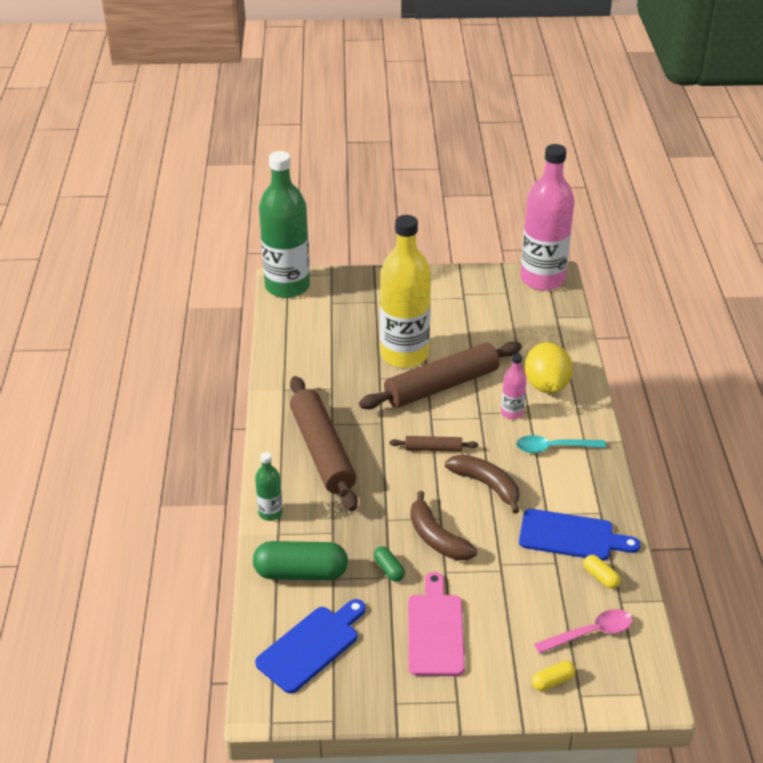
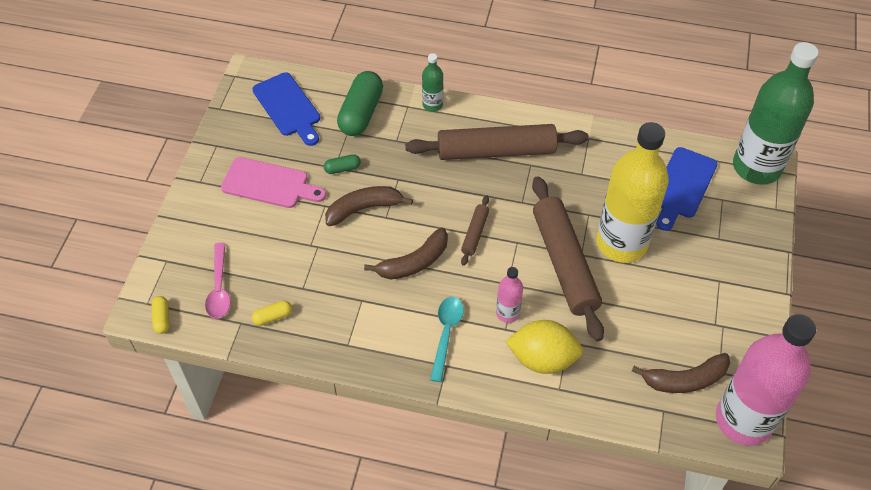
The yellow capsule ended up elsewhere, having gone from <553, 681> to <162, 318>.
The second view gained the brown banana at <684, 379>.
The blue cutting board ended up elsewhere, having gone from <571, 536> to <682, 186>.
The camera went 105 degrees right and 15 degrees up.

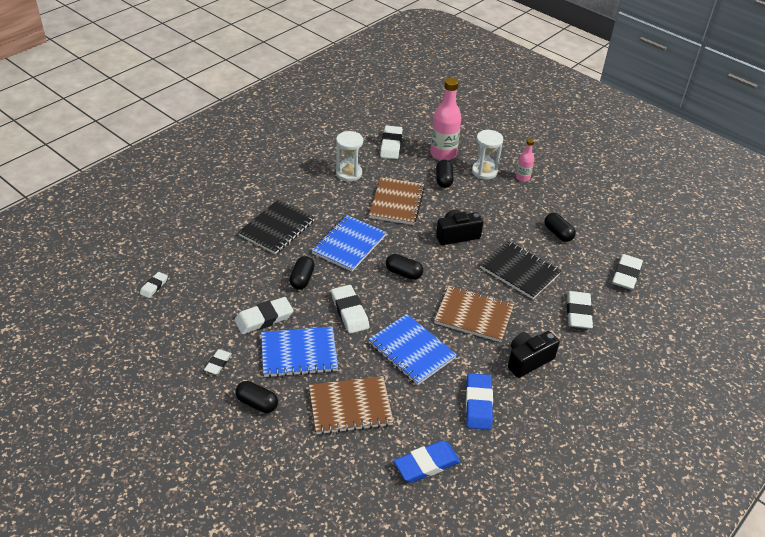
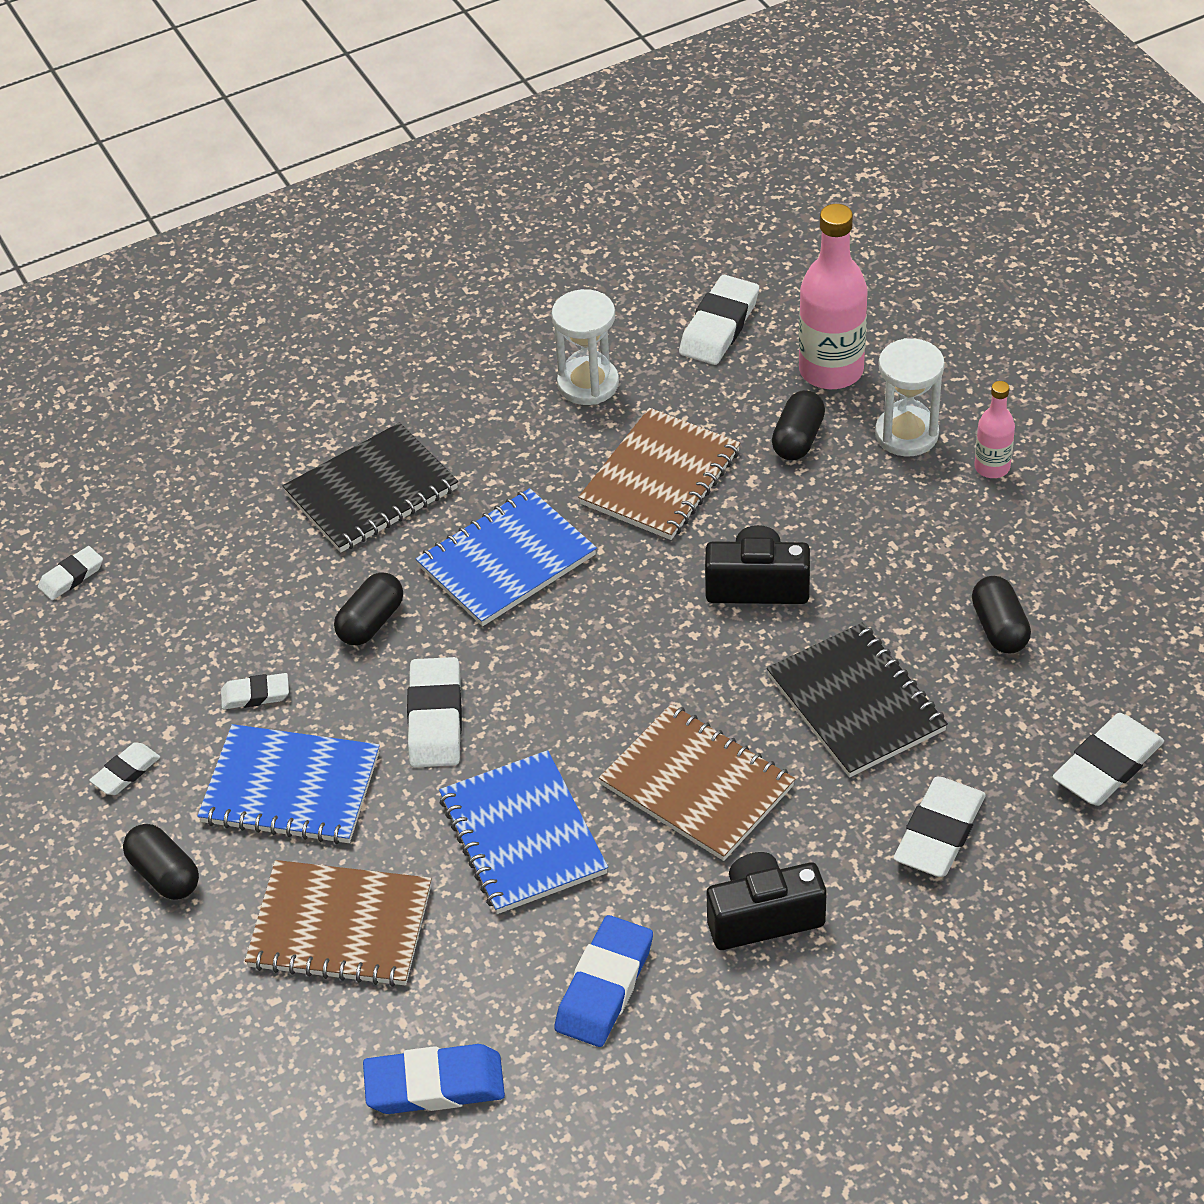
The size of the white eraser at <264, 318> changed by a factor of 0.57.
The second view lost the black capsule at <403, 273>.
The camera went 25 degrees right and 5 degrees up.

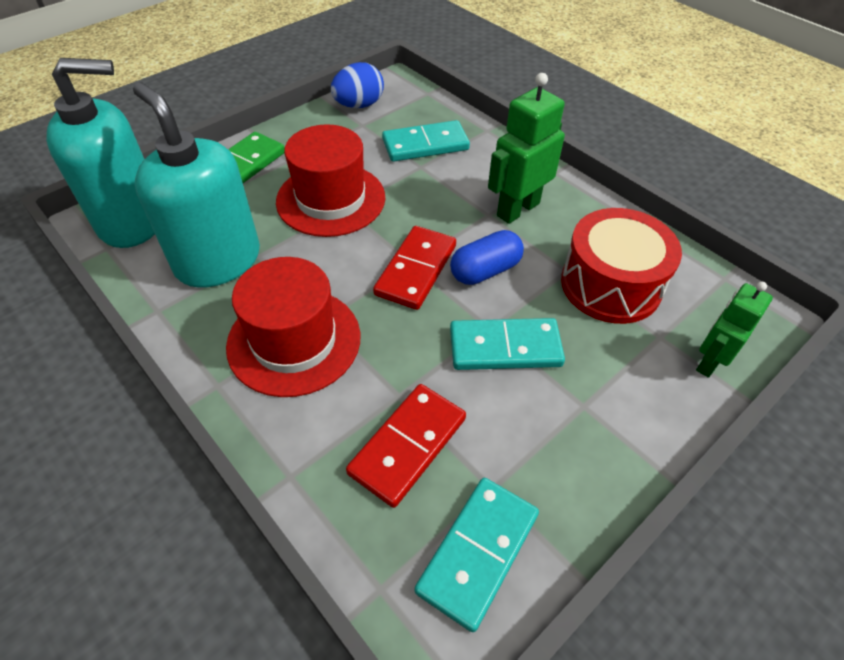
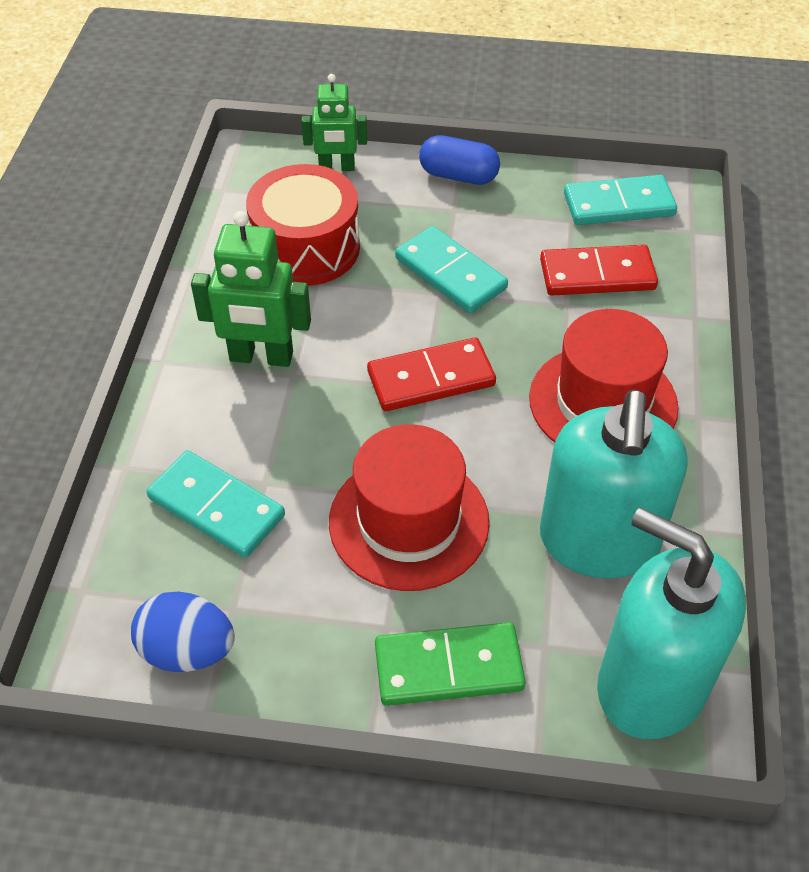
The blue capsule ended up elsewhere, having gone from <485, 271> to <458, 176>.
The camera went 130 degrees left and 0 degrees up.

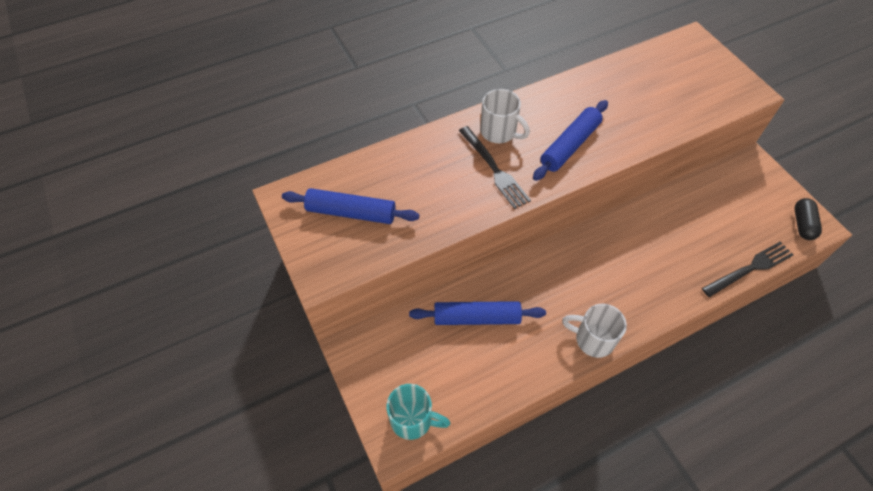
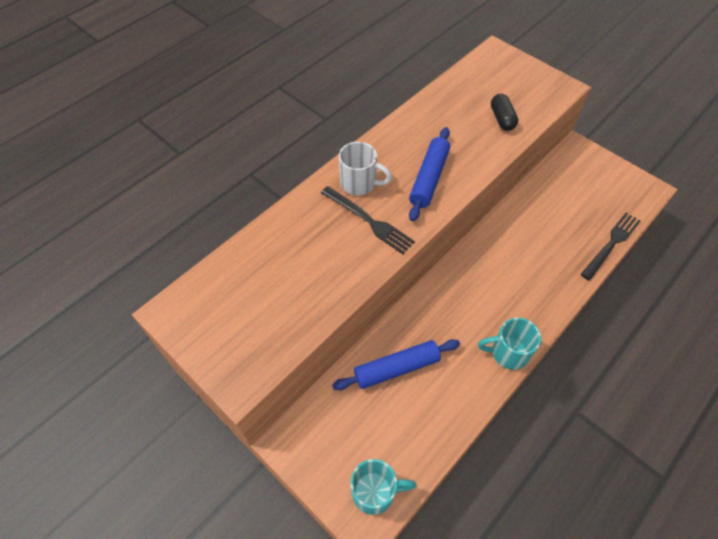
What was the white mug at <593, 339> turned into the turquoise mug at <508, 353>.
The black capsule ended up elsewhere, having gone from <802, 224> to <502, 119>.
The second view lost the blue rolling pin at <351, 212>.
The camera went 20 degrees left and 0 degrees up.

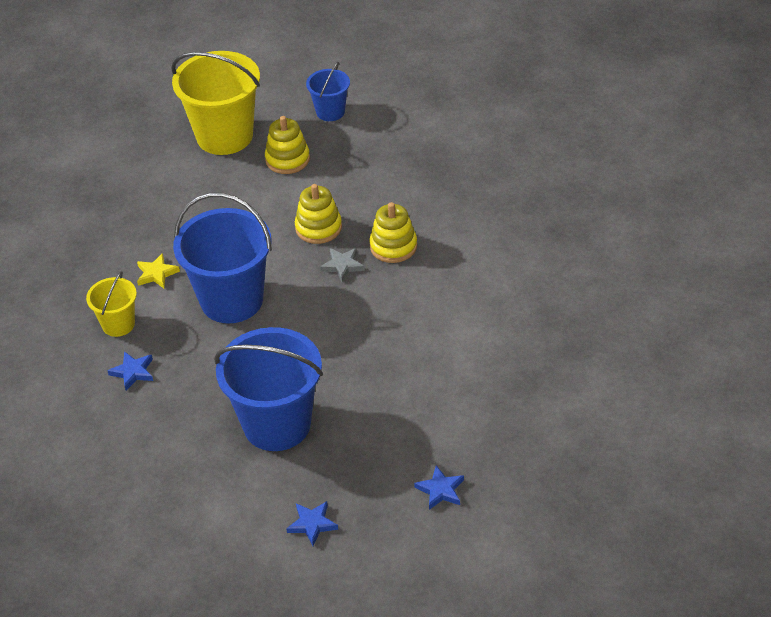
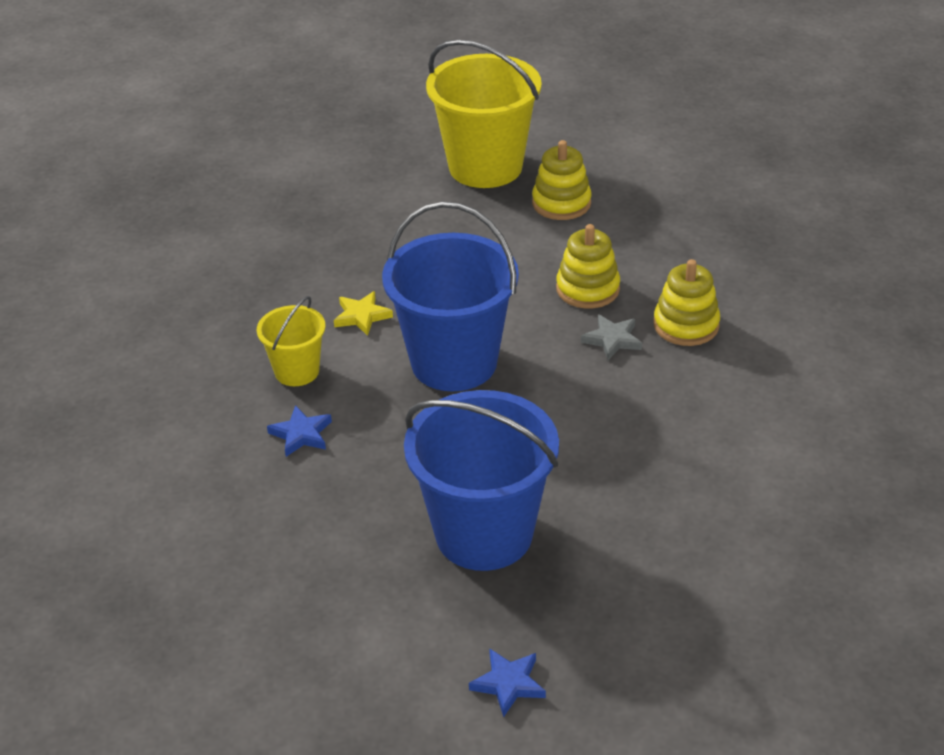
The second view lost the blue bucket at <330, 112>.
The second view lost the blue star at <440, 490>.
The camera went 10 degrees right and 5 degrees down.

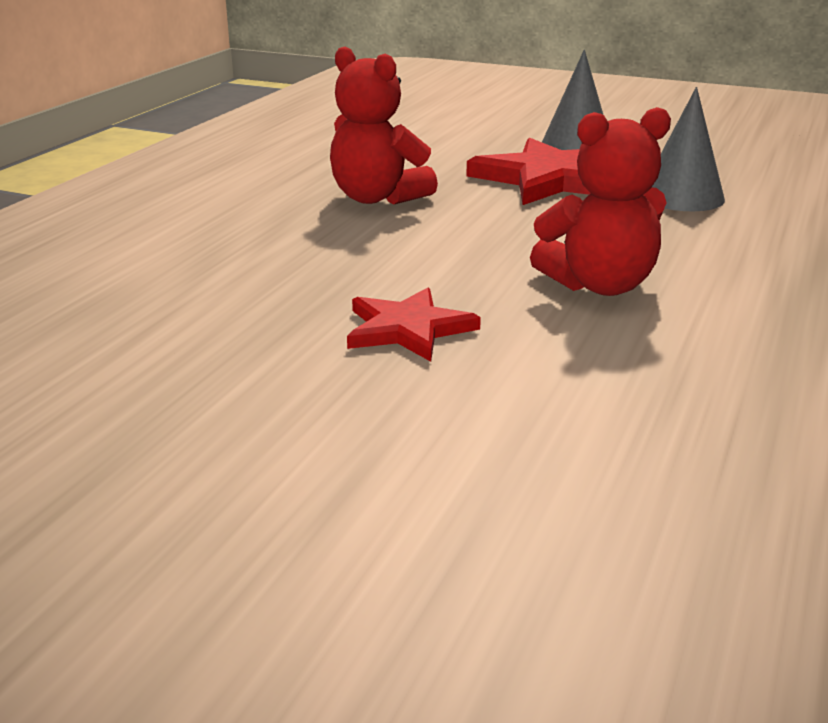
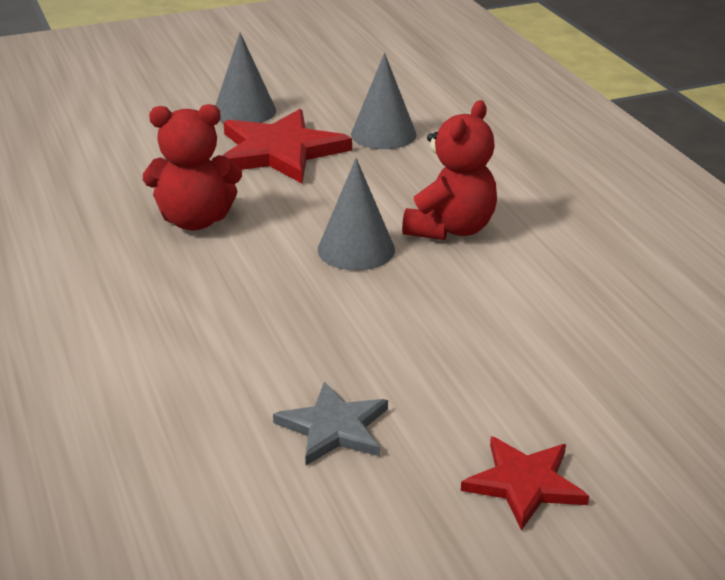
The second view gained the grey star at <334, 428>.
The second view gained the grey cone at <356, 249>.
The red star ended up elsewhere, having gone from <408, 329> to <524, 484>.
The camera went 45 degrees left and 5 degrees up.

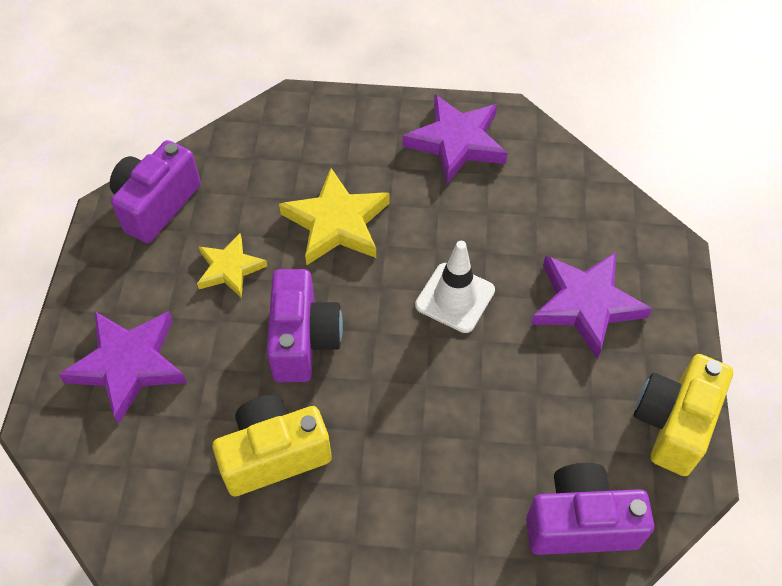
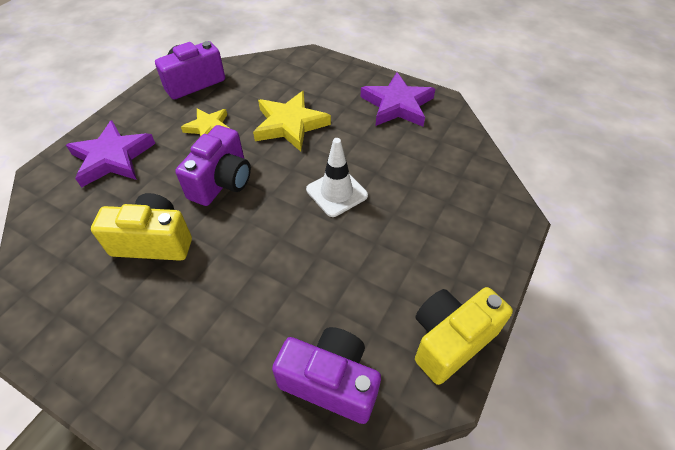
The second view lost the purple star at <586, 304>.
The camera went 25 degrees right and 5 degrees down.

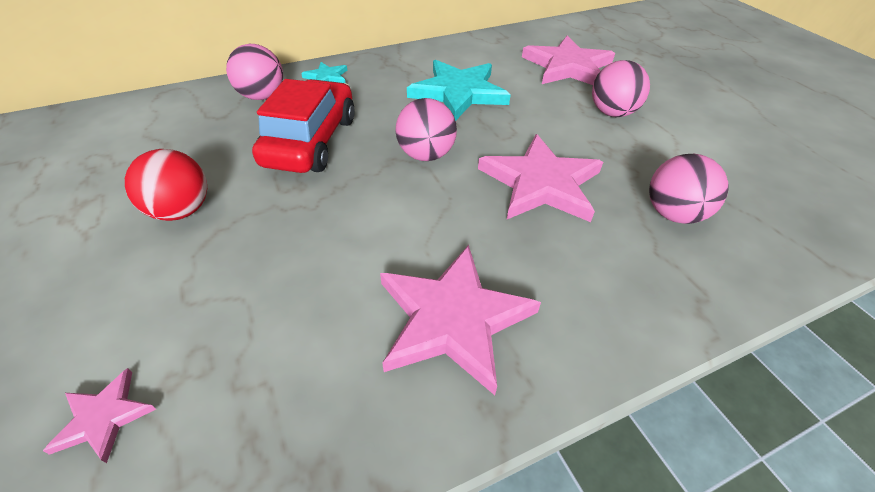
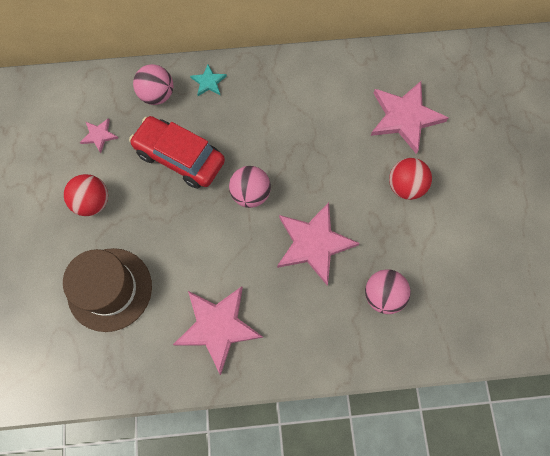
The second view gained the brown hat at <110, 289>.
The pink star ended up elsewhere, having gone from <104, 417> to <99, 135>.
The red car at <311, 141> ended up facing another way, 90 degrees counterclockwise from before.
What was the pink ball at <612, 113> turned into the red ball at <405, 186>.
The second view lost the turquoise star at <458, 93>.
The camera went 20 degrees right and 25 degrees up.

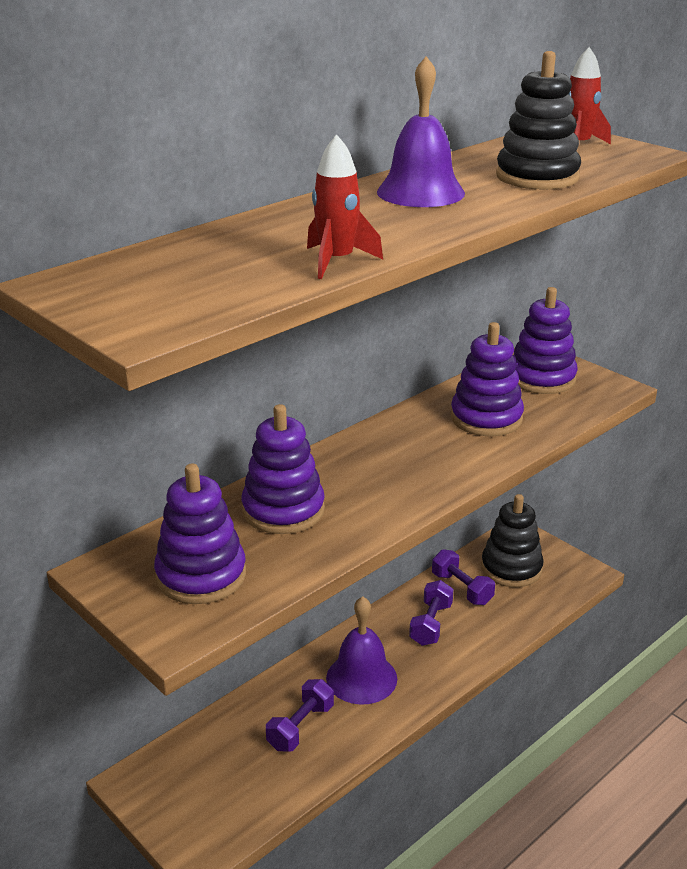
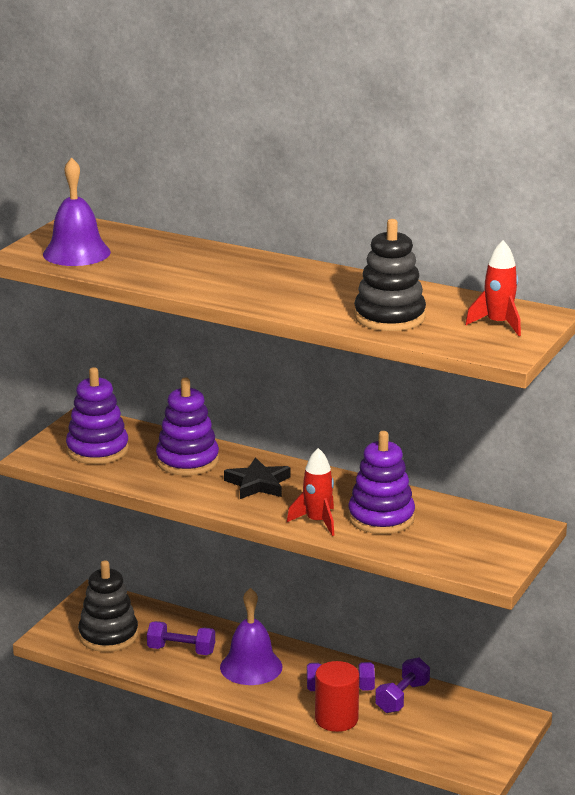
The purple bell ended up elsewhere, having gone from <420, 192> to <76, 253>.
The black stacking toy ended up elsewhere, having gone from <511, 568> to <108, 635>.
The second view gained the black star at <258, 484>.
The red rocket ended up elsewhere, having gone from <336, 261> to <317, 522>.
The second view gained the red cylinder at <336, 719>.
The second view lost the purple stacking toy at <541, 378>.
The camera went 70 degrees right and 5 degrees down.

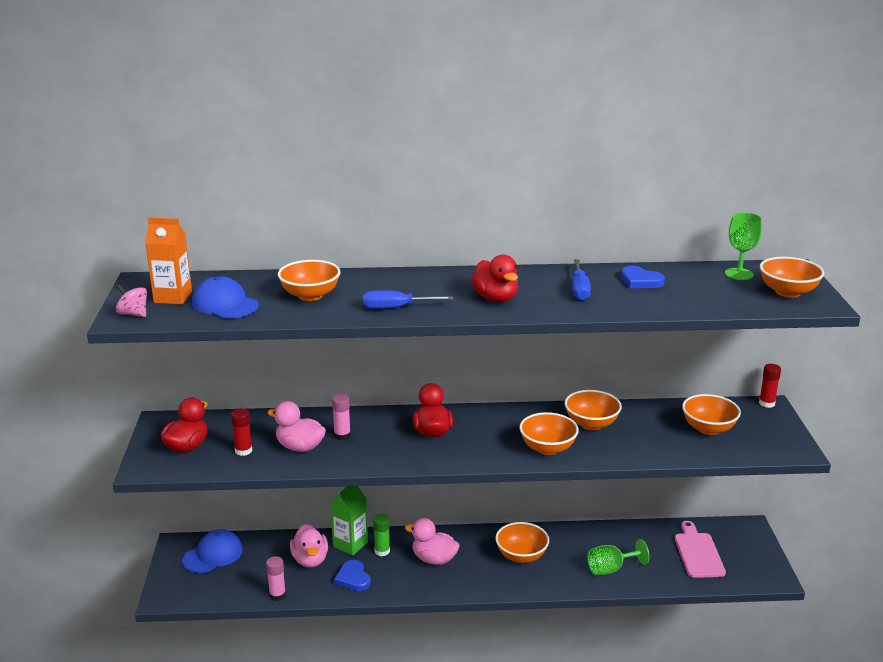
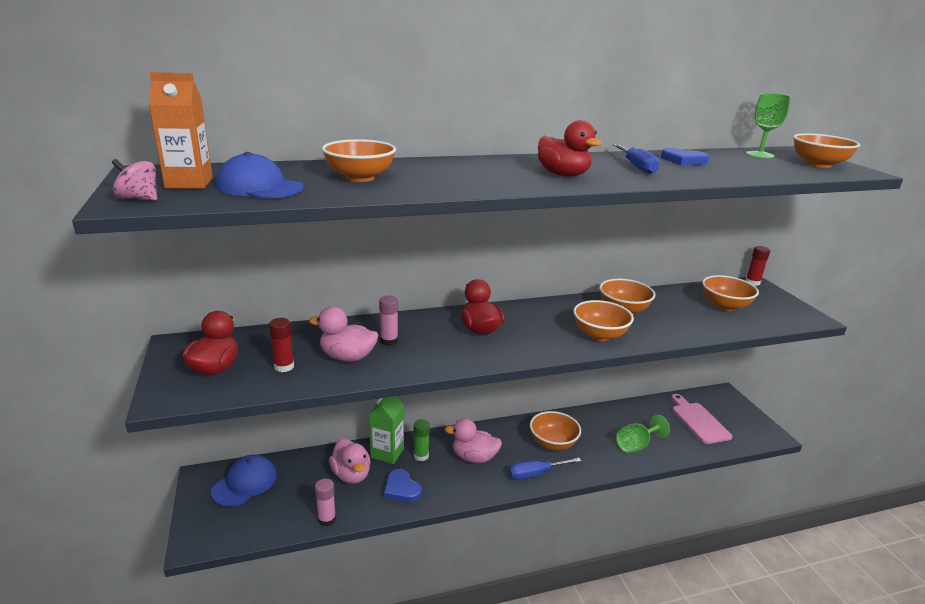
The blue screwdriver ended up elsewhere, having gone from <396, 308> to <535, 474>.
The camera went 15 degrees left and 0 degrees up.

